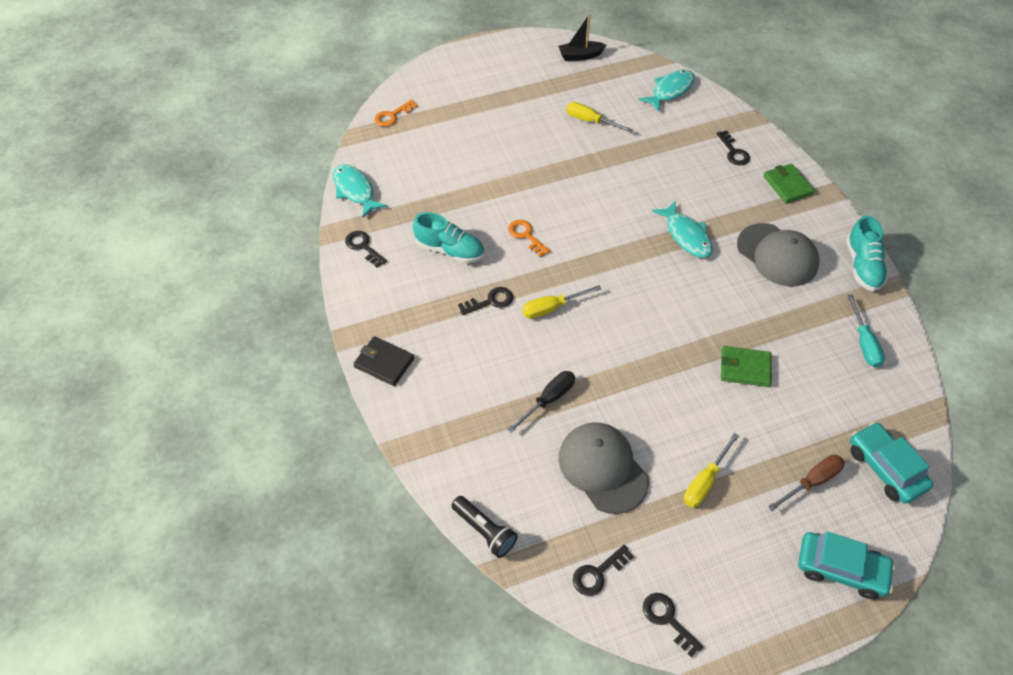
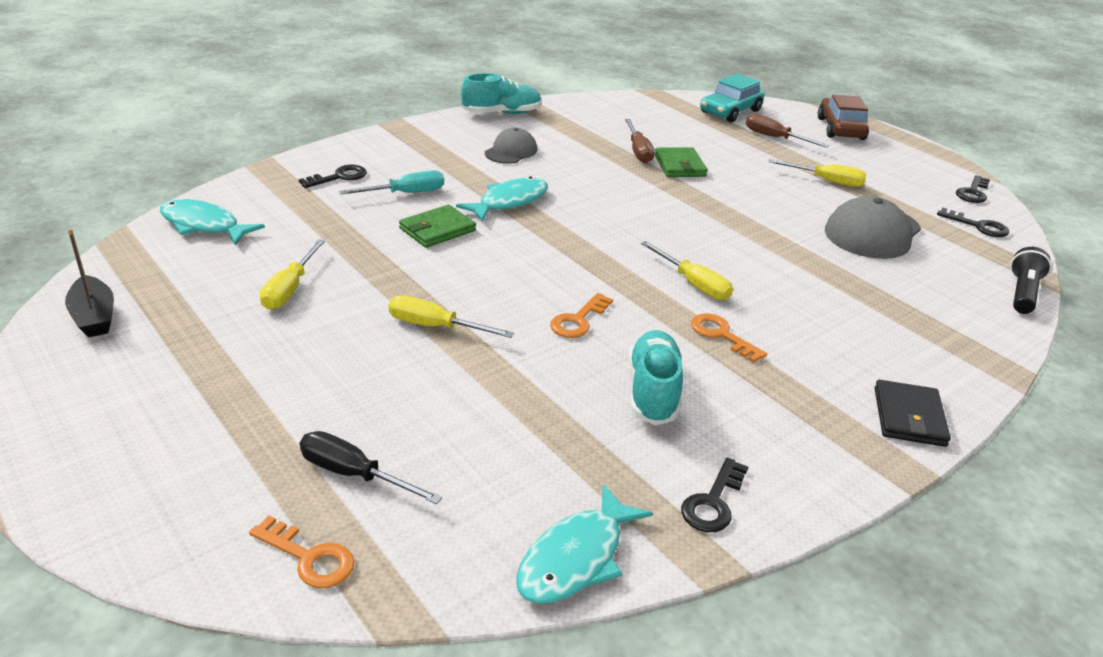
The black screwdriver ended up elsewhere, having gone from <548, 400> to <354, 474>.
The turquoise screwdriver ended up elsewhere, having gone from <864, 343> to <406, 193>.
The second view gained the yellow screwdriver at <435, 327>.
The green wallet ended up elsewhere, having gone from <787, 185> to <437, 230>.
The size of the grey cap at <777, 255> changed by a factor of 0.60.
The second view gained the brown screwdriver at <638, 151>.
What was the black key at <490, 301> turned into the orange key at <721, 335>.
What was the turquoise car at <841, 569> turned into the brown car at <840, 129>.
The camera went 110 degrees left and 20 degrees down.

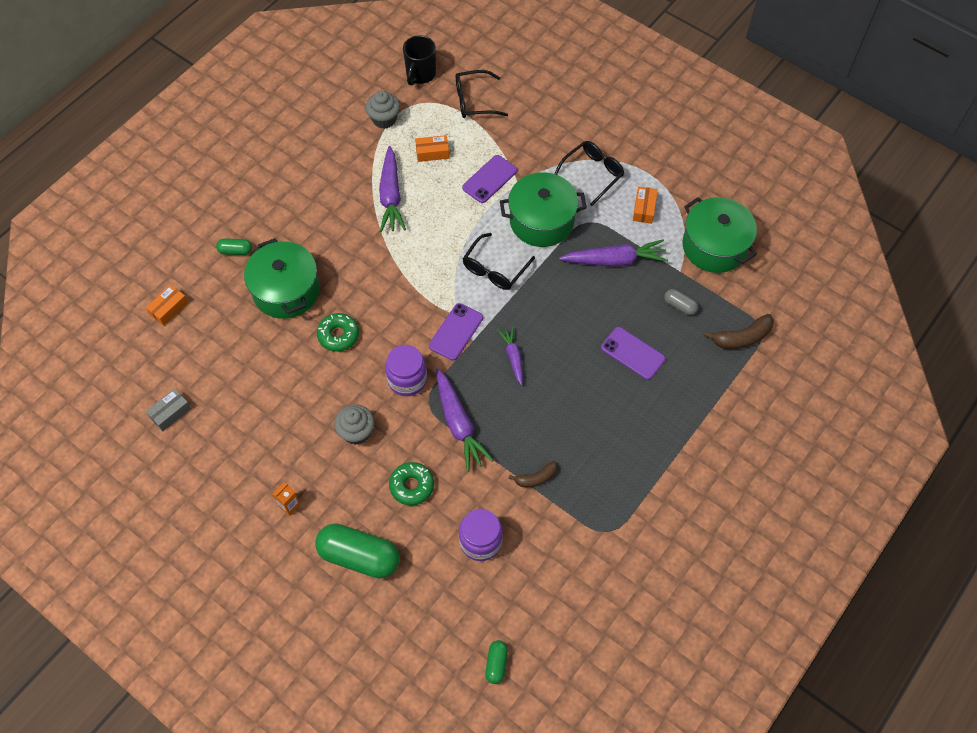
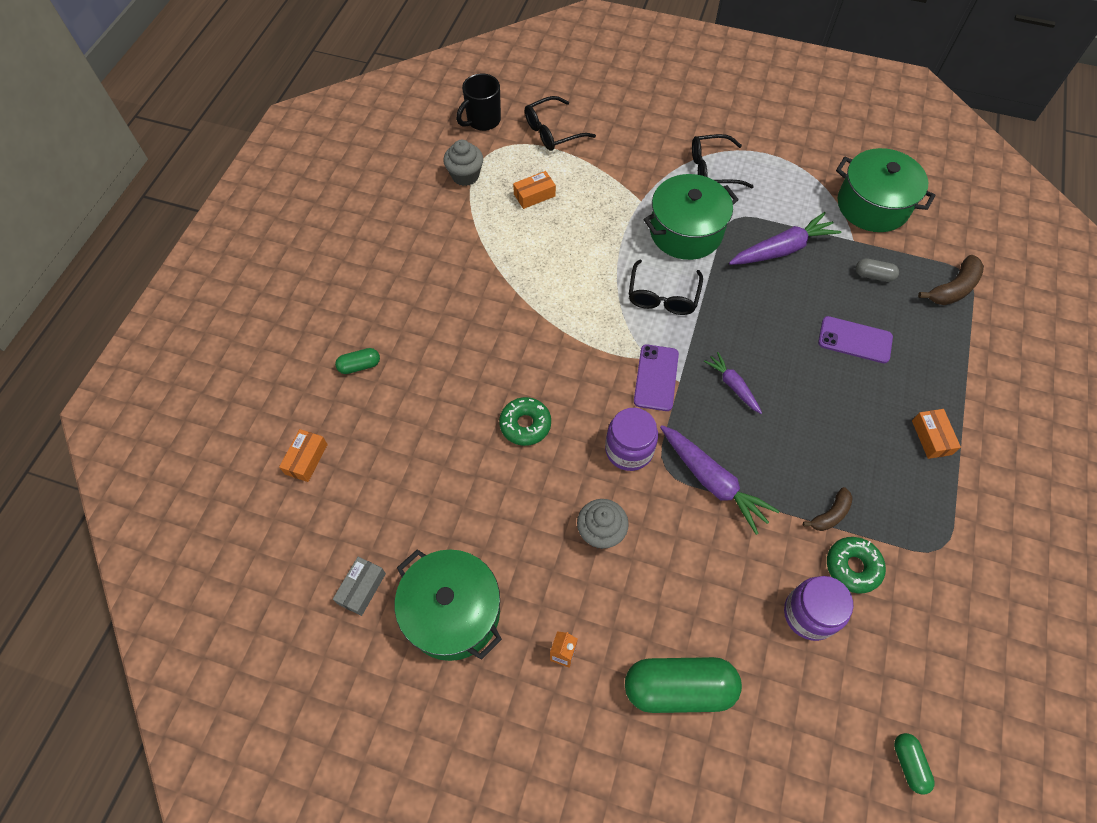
The green pot ended up elsewhere, having gone from <286, 291> to <453, 612>.
The black mug at <420, 74> ended up facing another way, 45 degrees clockwise from before.
The black glasses at <592, 174> ended up facing another way, 120 degrees counterclockwise from before.
The green donut ended up elsewhere, having gone from <412, 486> to <852, 567>.
The orange box ended up elsewhere, having gone from <644, 209> to <931, 437>.
The second view lost the purple carrot at <391, 196>.
The second view lost the purple phone at <489, 179>.
The camera went 20 degrees left and 0 degrees up.

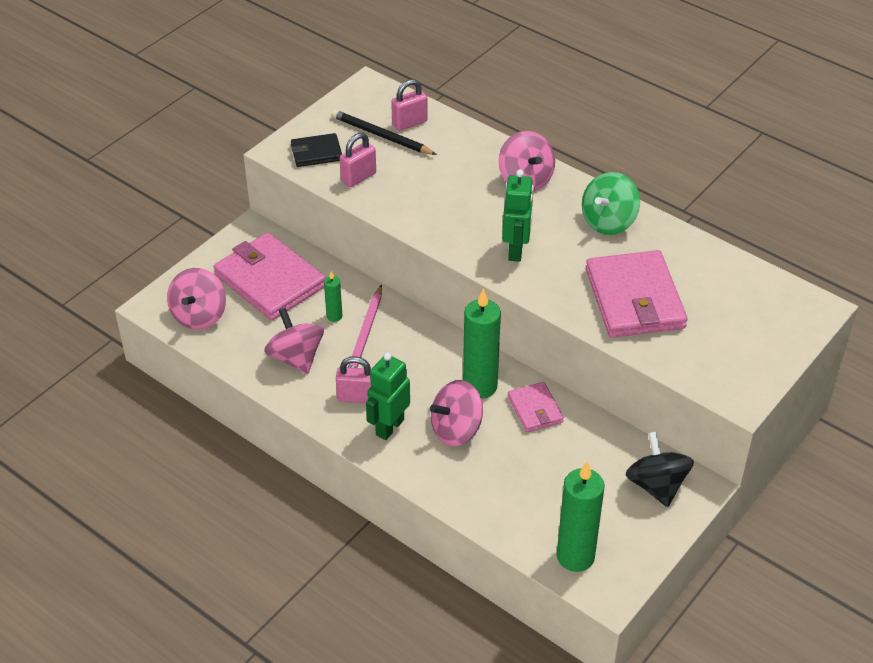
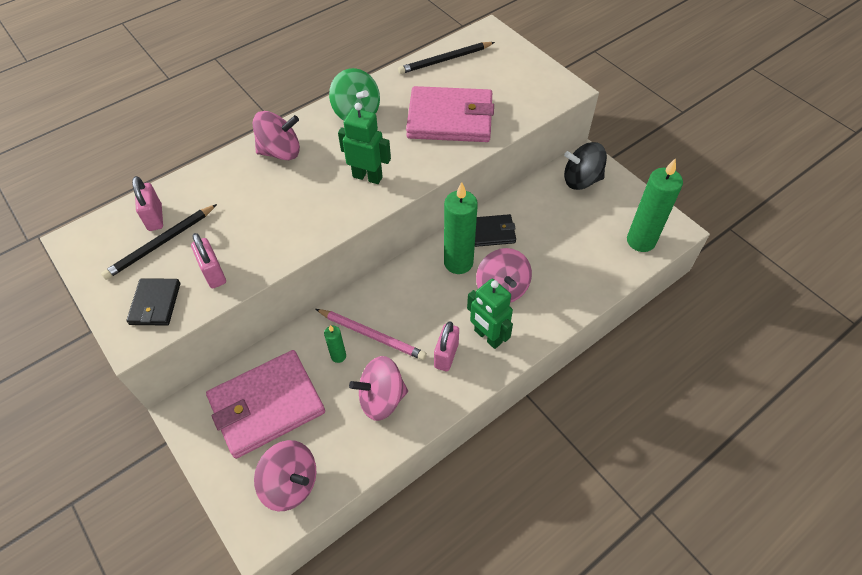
The second view gained the black pencil at <445, 60>.
What was the pink wallet at <535, 409> turned into the black wallet at <492, 232>.
The camera went 75 degrees left and 10 degrees up.

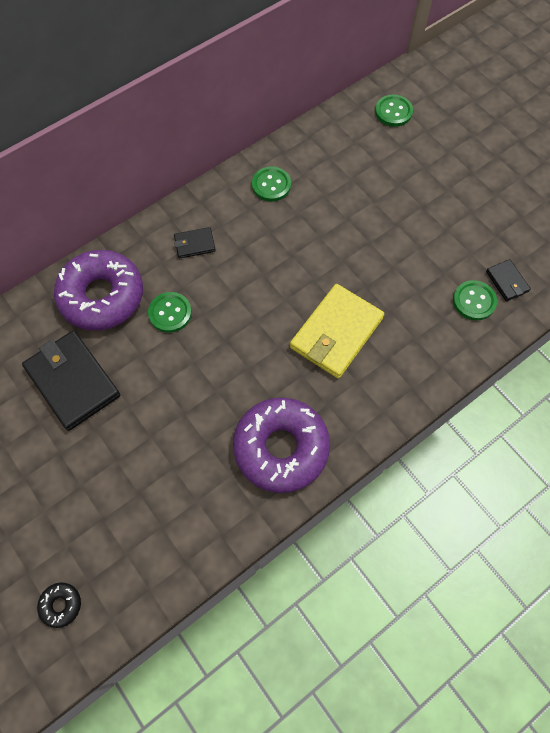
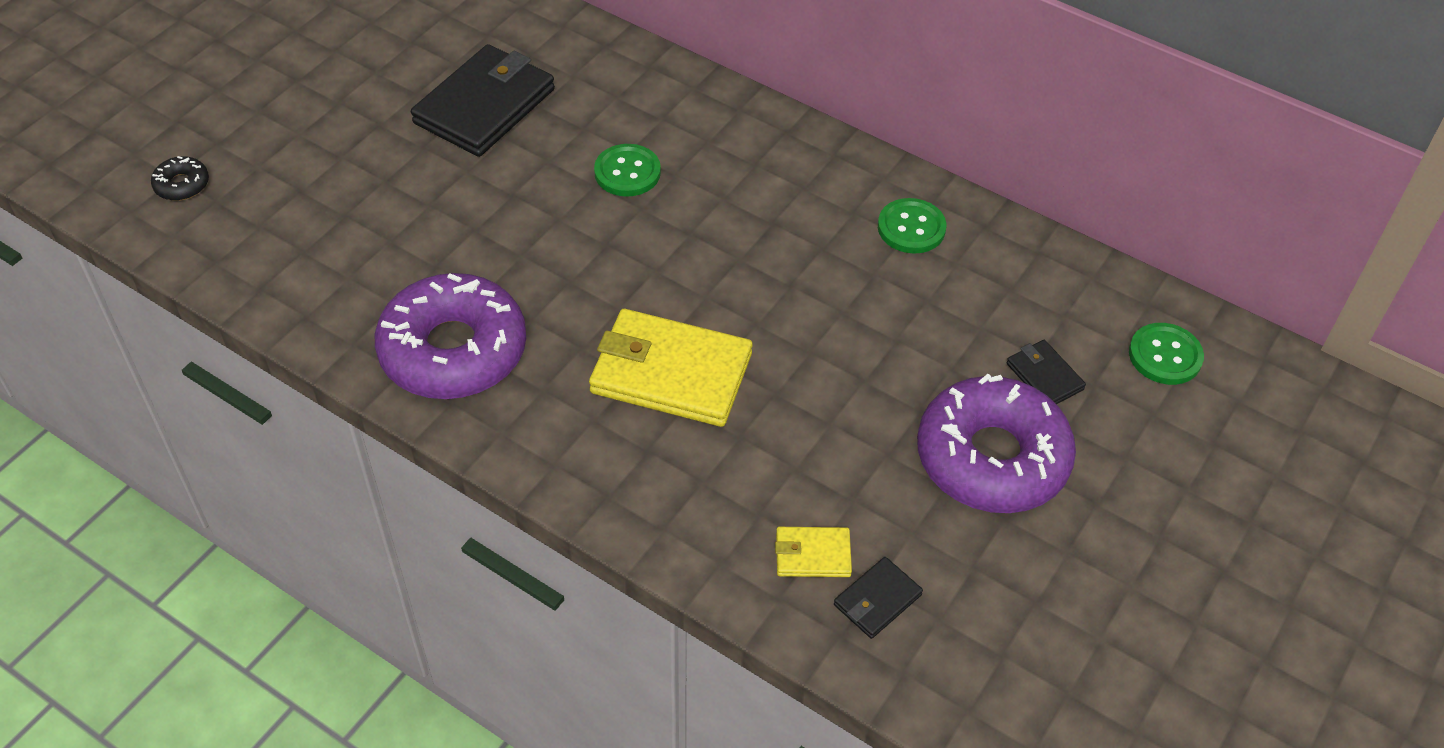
Where the green button stood at <474, 301>, the yellow wallet came to stand at <812, 554>.
The purple donut ended up elsewhere, having gone from <102, 296> to <992, 458>.
The black wallet ended up elsewhere, having gone from <194, 244> to <1044, 376>.
The camera went 70 degrees right and 15 degrees down.

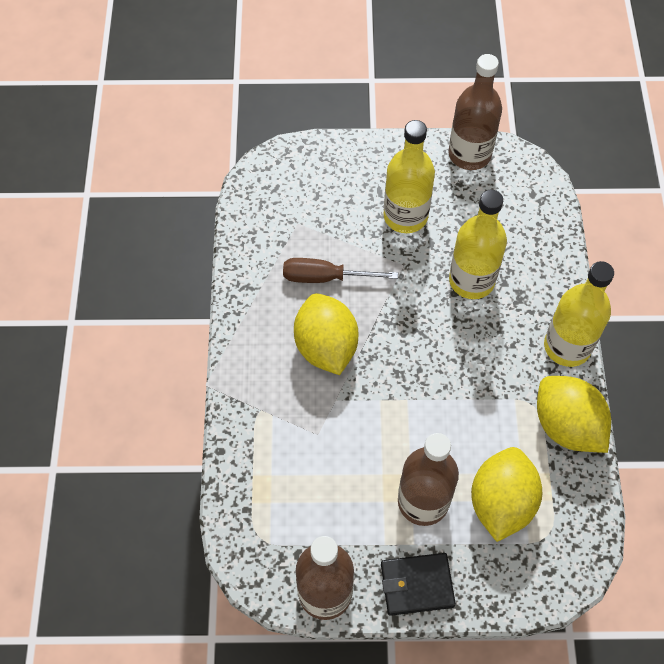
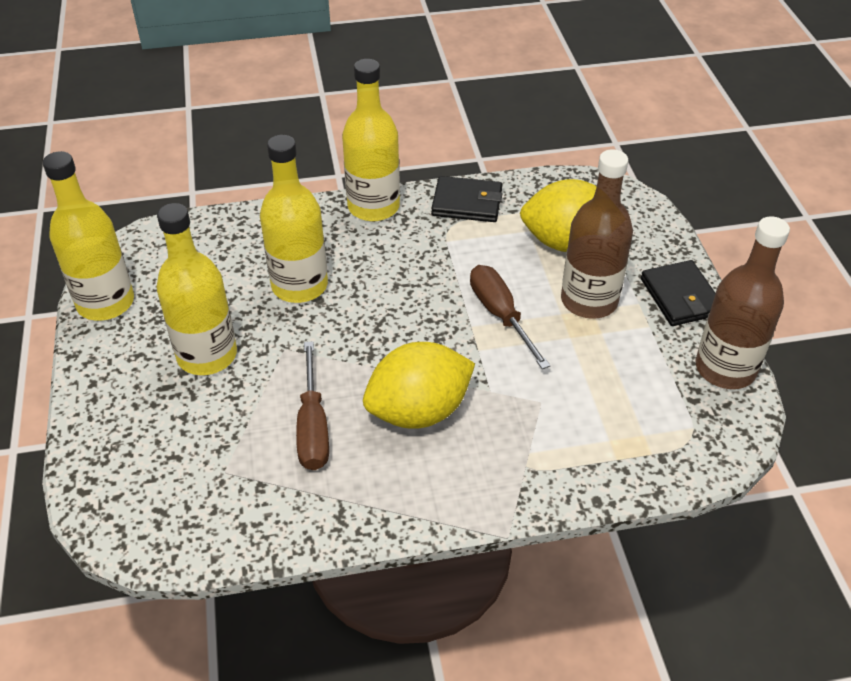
What was the brown bottle at <469, 154> turned into the yellow bottle at <105, 303>.
Where the yellow lemon stood at <566, 426>, the black wallet came to stand at <467, 203>.
The second view gained the brown screwdriver at <500, 315>.
The camera went 100 degrees left and 15 degrees down.

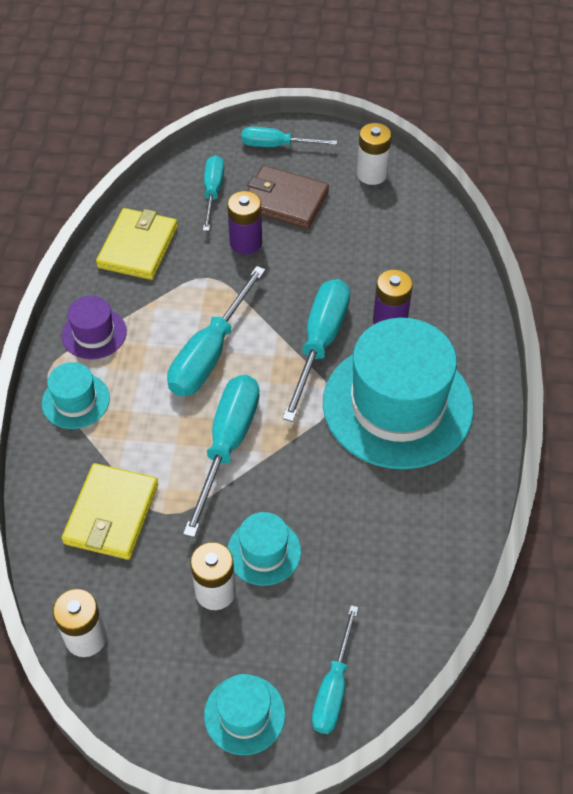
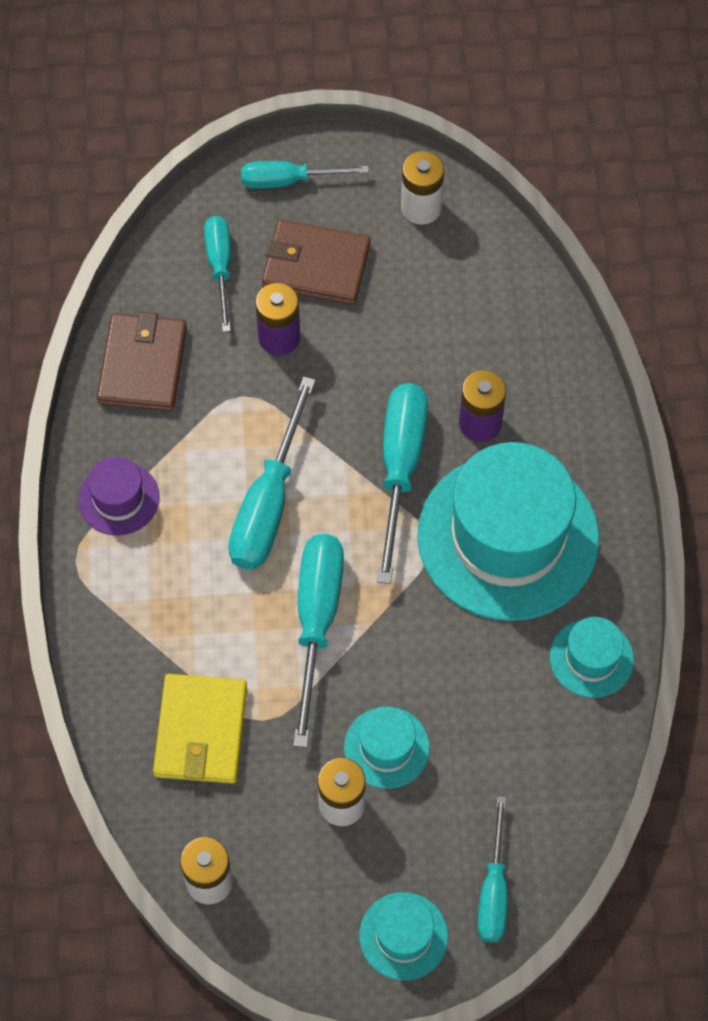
What was the yellow wallet at <138, 247> turned into the brown wallet at <143, 365>.
The turquoise hat ended up elsewhere, having gone from <75, 401> to <591, 658>.
The camera went 10 degrees left and 10 degrees up.

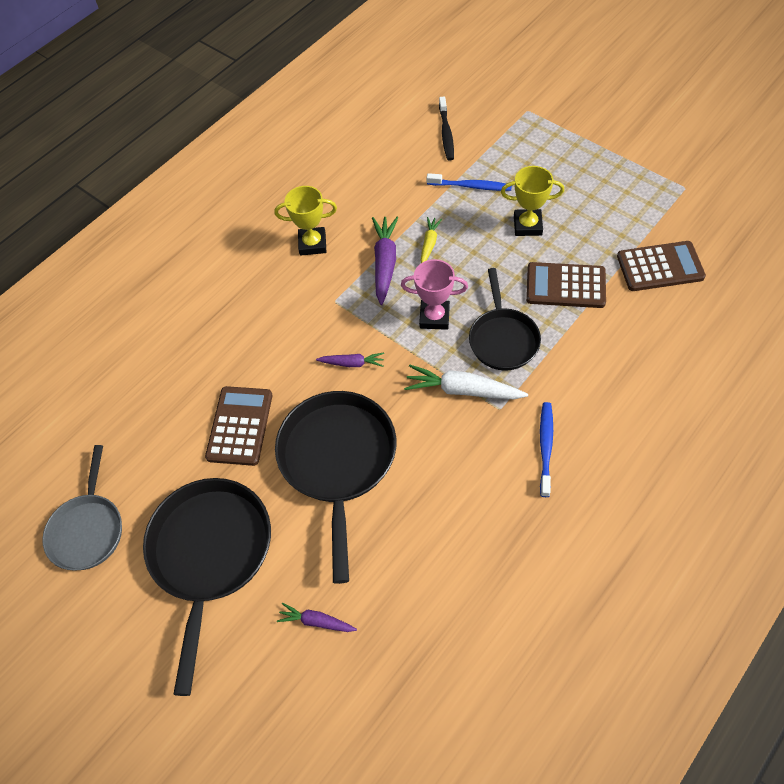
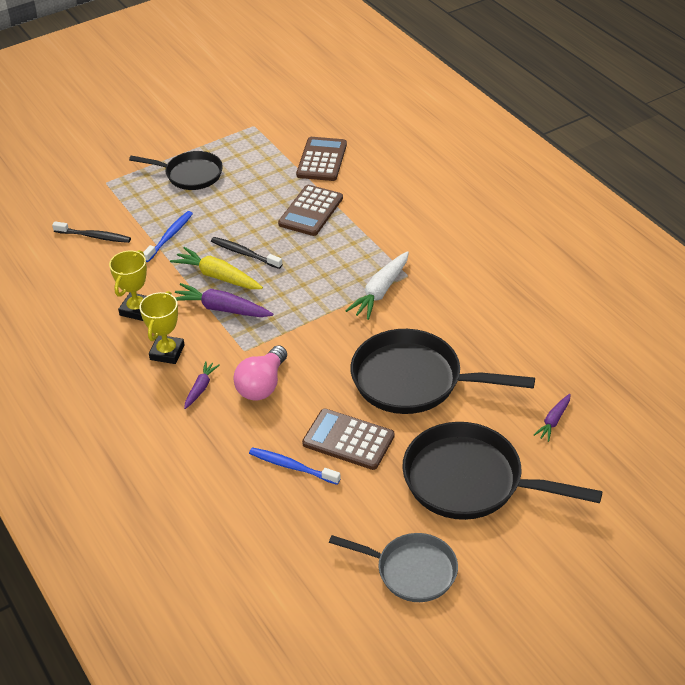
The yellow trophy ended up elsewhere, having gone from <527, 225> to <137, 309>.
The black pan ended up elsewhere, having gone from <503, 339> to <190, 174>.
The size of the yellow carrot at <429, 244> changed by a factor of 1.73.
The purple carrot ended up elsewhere, having gone from <352, 363> to <201, 388>.
The second view gained the black toothbrush at <244, 253>.
The second view gained the pink light bulb at <262, 385>.
The blue toothbrush ended up elsewhere, having gone from <545, 447> to <292, 467>.
The second view lost the pink trophy at <434, 317>.
The camera went 75 degrees left and 15 degrees down.

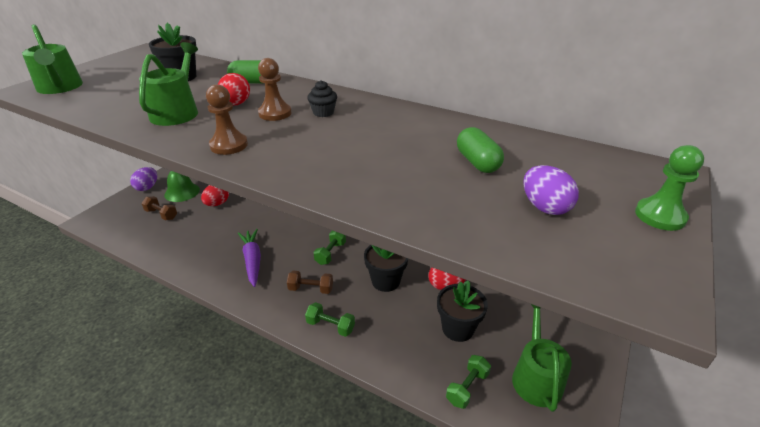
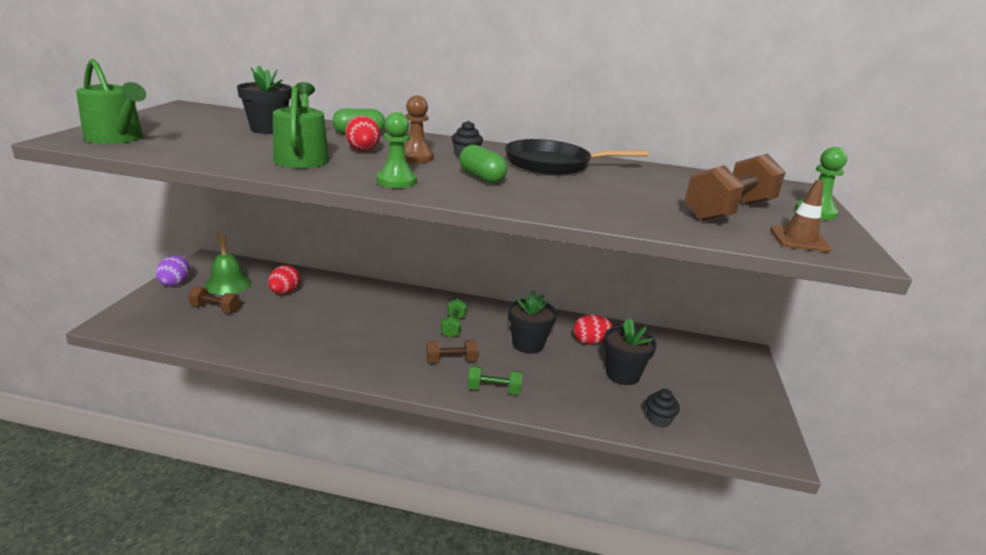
What was the brown pawn at <229, 145> turned into the green pawn at <396, 181>.
The green capsule ended up elsewhere, having gone from <477, 162> to <481, 178>.
The second view gained the black pan at <553, 164>.
Where the green dumbbell stood at <467, 387>, the black cupcake came to stand at <658, 419>.
Where the purple egg stood at <544, 207>, the brown dumbbell came to stand at <729, 211>.
The second view gained the brown traffic cone at <799, 240>.
The second view lost the purple carrot at <252, 260>.
The second view lost the green watering can at <536, 377>.
The camera went 20 degrees left and 10 degrees down.

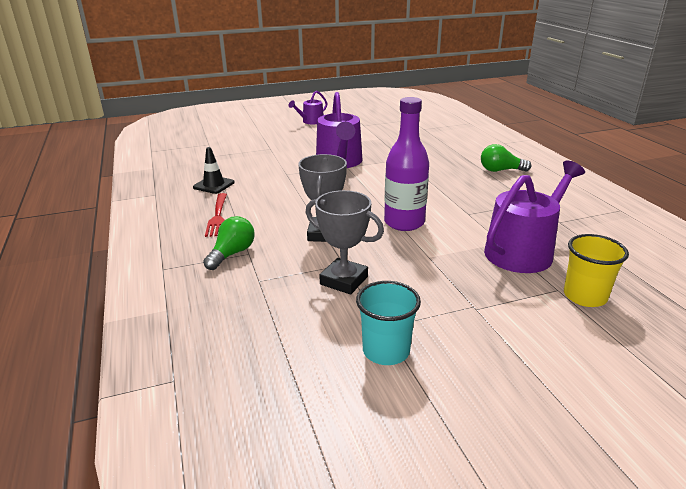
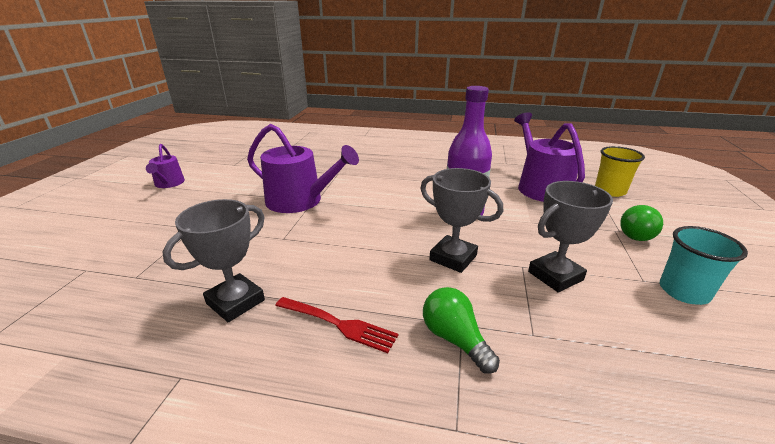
Where the black traffic cone stood at <214, 185>, the grey trophy came to stand at <235, 302>.
The green light bulb ended up elsewhere, having gone from <500, 170> to <636, 233>.
The camera went 60 degrees left and 0 degrees up.

